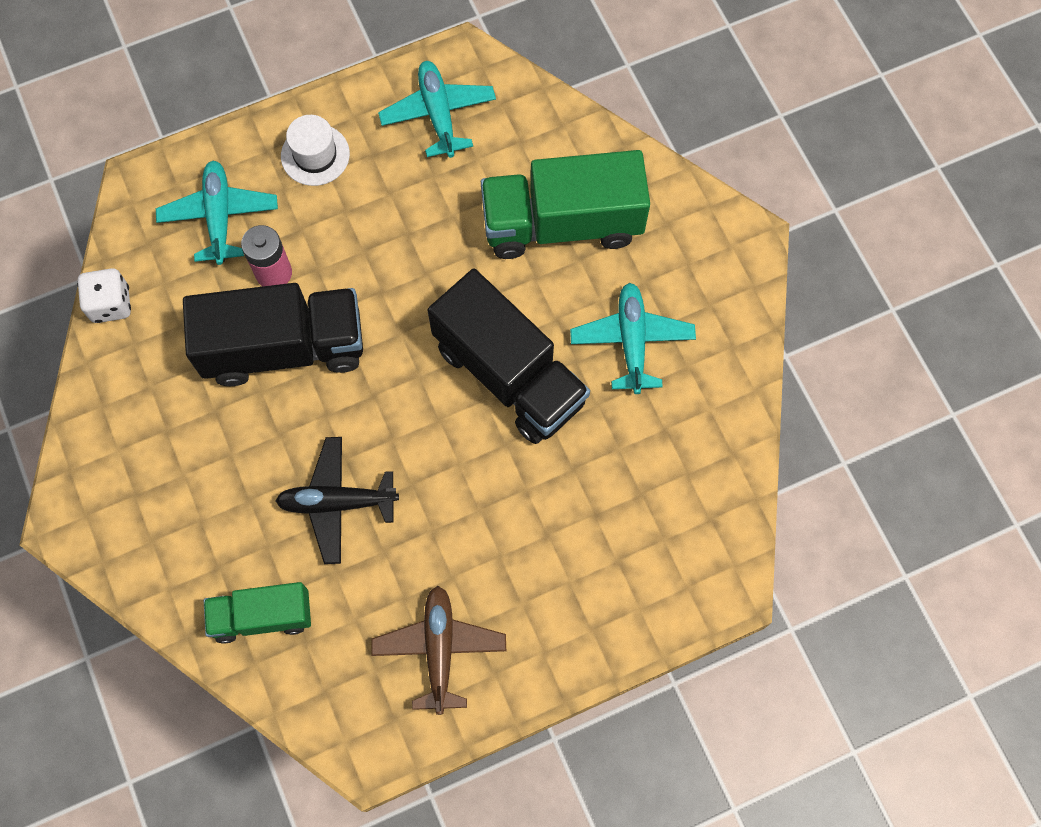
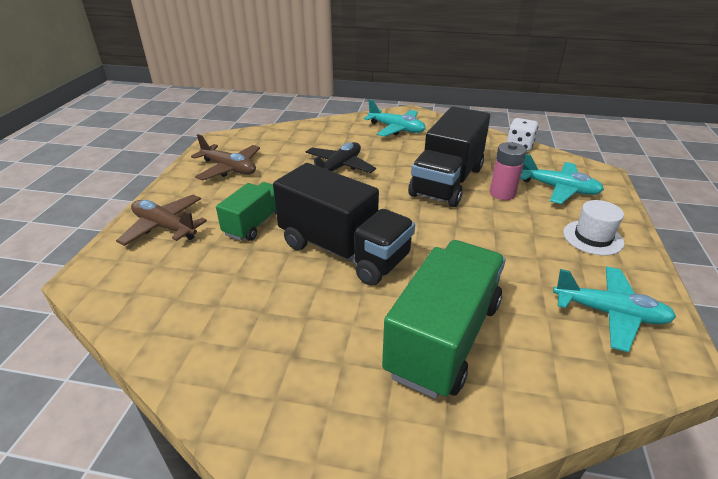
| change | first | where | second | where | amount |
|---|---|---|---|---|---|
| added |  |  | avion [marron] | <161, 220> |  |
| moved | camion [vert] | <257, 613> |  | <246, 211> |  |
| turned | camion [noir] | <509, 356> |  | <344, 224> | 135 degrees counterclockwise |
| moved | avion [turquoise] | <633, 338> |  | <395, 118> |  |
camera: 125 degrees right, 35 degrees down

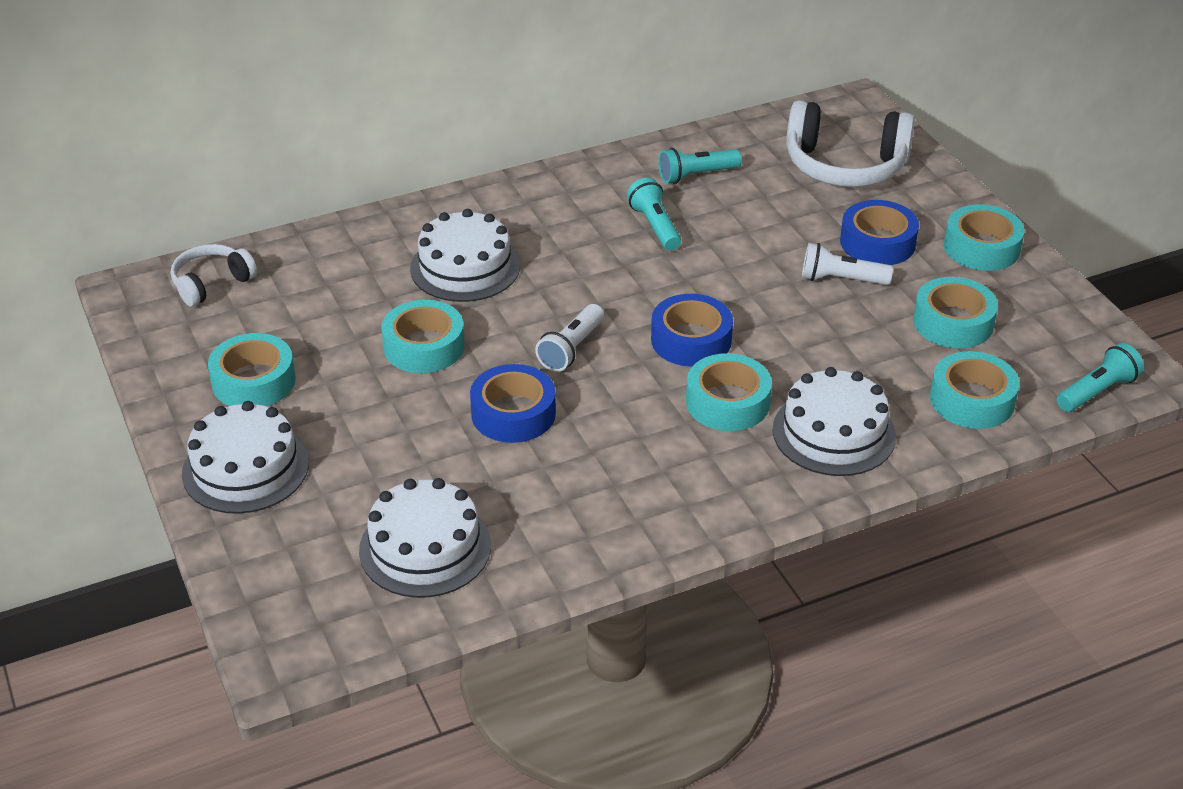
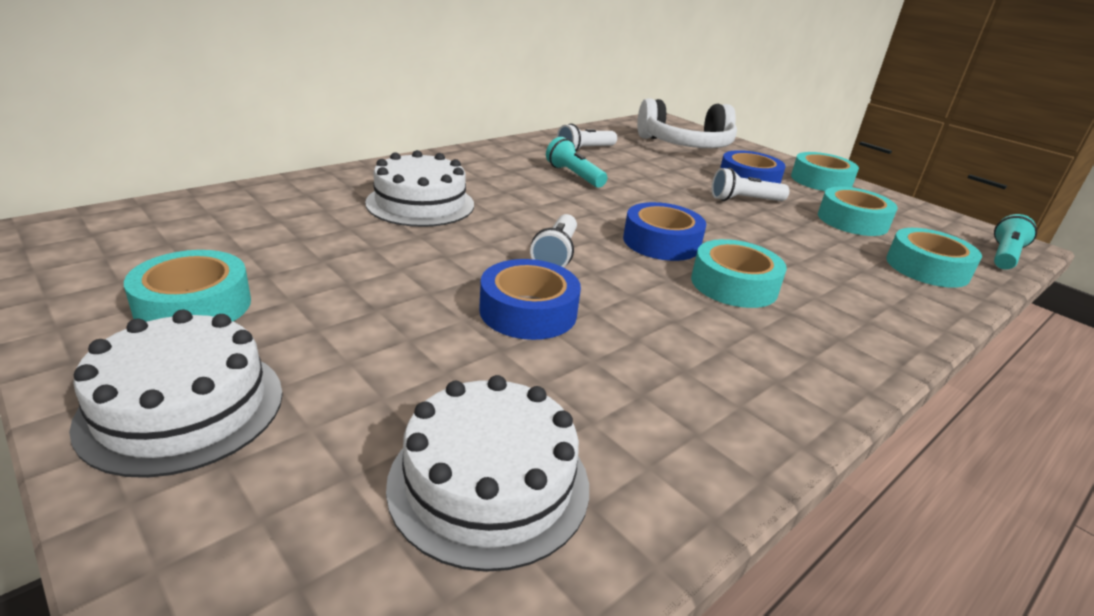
| change | first | where | second | where | amount |
|---|---|---|---|---|---|
| recoloured | lampe de poche [turquoise] | <700, 166> | lampe de poche [blanc] | <586, 137> |  |
| removed | casque audio [blanc] | <214, 275> |  |  |  |
| removed | ruban adhésif [turquoise] | <423, 336> |  |  |  |
| removed | gâteau [blanc] | <834, 421> |  |  |  |
camera: 20 degrees left, 10 degrees down

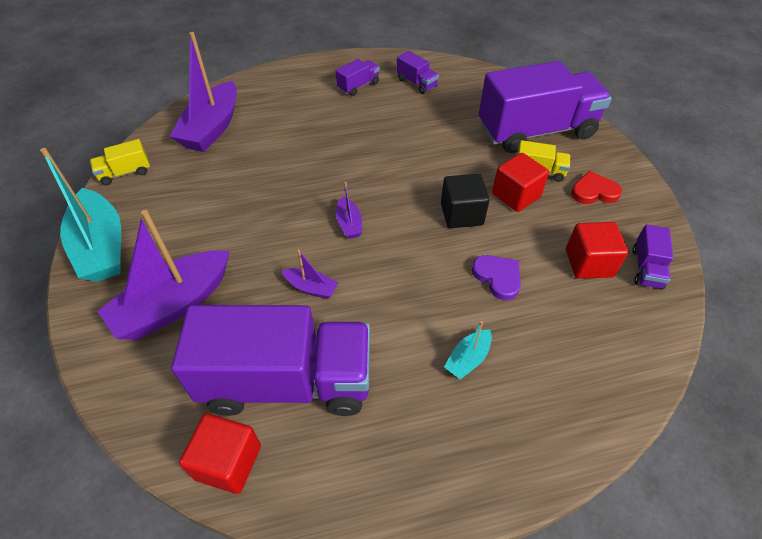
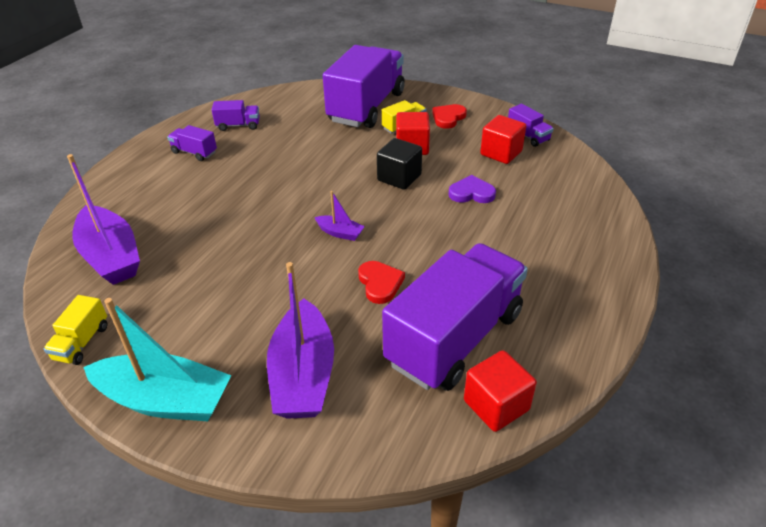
| change | first | where | second | where | amount |
|---|---|---|---|---|---|
| turned | camion [violet] | <358, 77> |  | <192, 143> | 60 degrees counterclockwise |
| replaced | bateau [violet] | <310, 274> | cœur [rouge] | <381, 282> |  |
| removed | bateau [turquoise] | <468, 350> |  |  |  |
camera: 50 degrees left, 10 degrees down

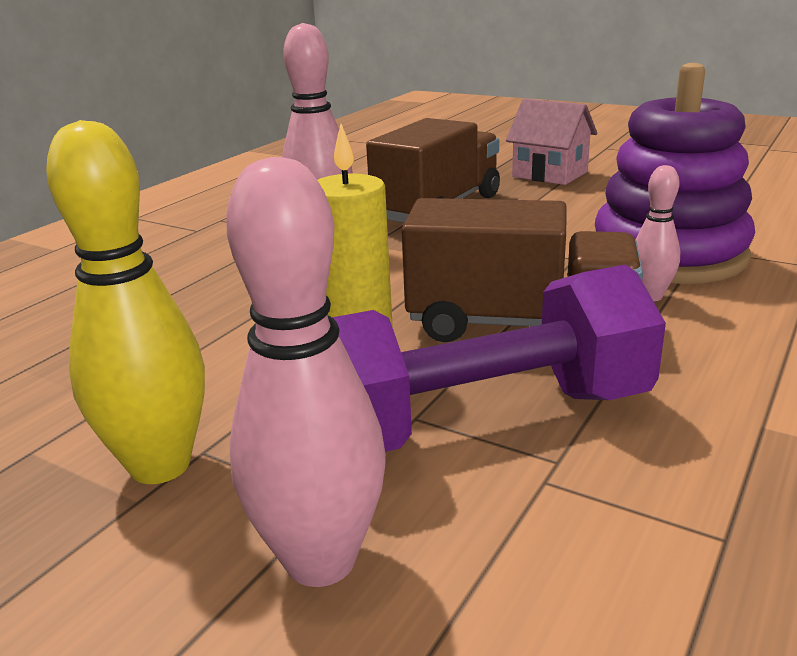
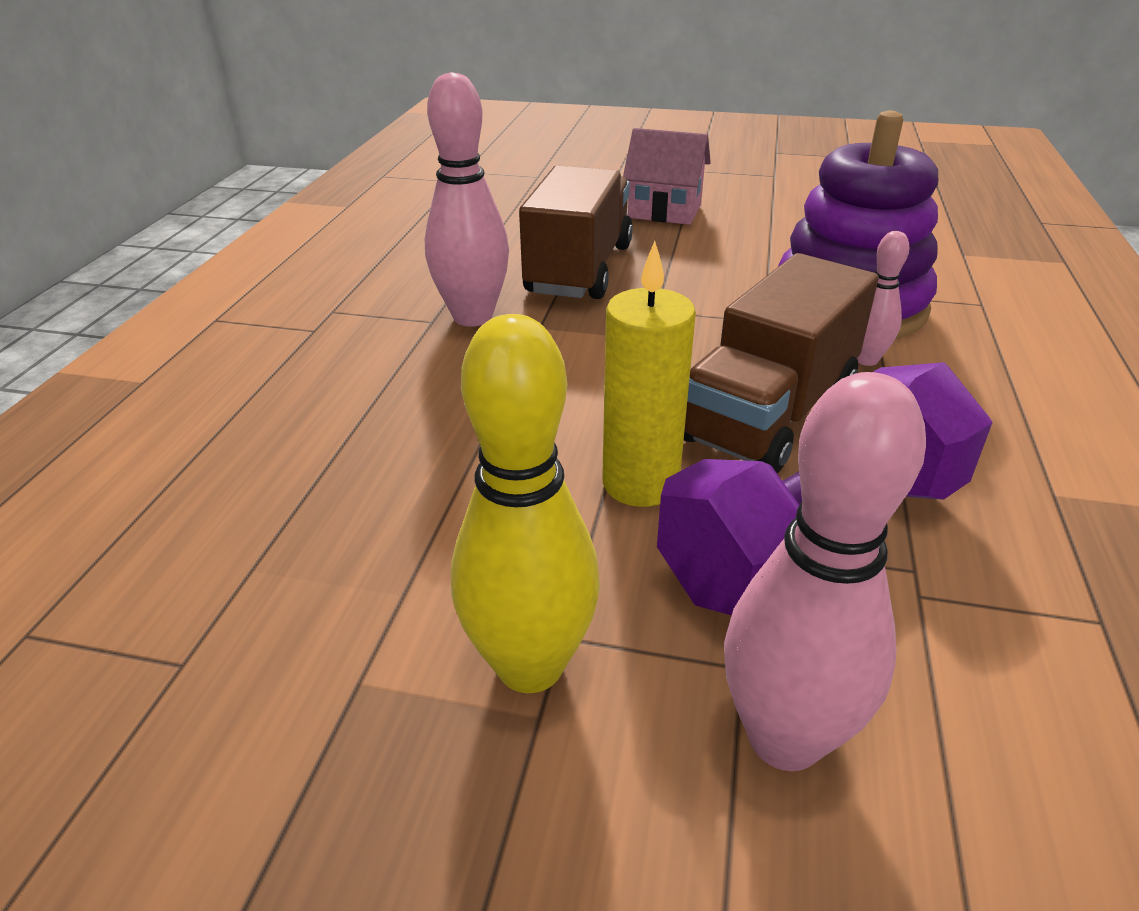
| change | first | where | second | where | amount |
|---|---|---|---|---|---|
| turned | camion [marron] | <522, 270> |  | <781, 363> | 135 degrees clockwise |
camera: 20 degrees left, 10 degrees up

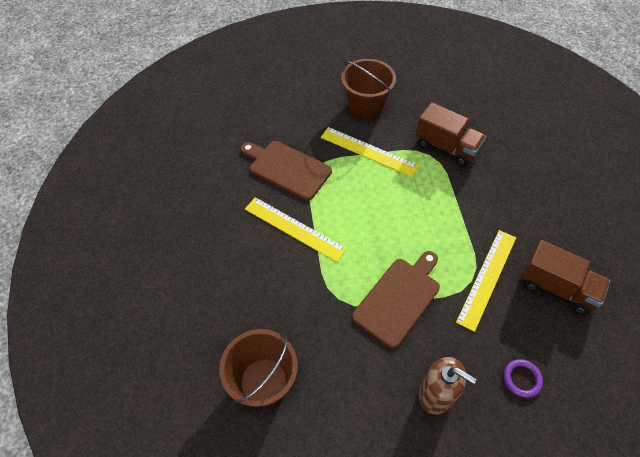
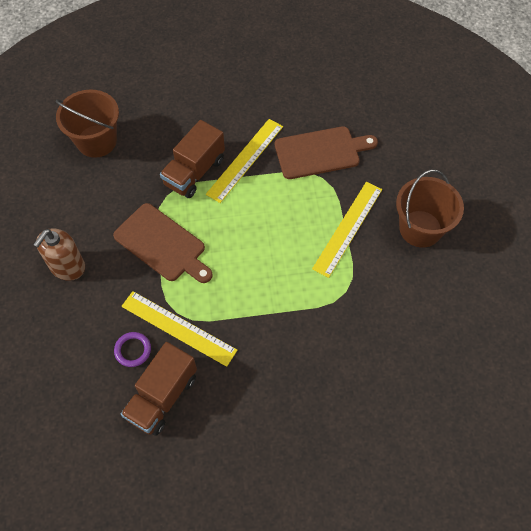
| change | first | where | second | where | amount |
|---|---|---|---|---|---|
| moved | anneau [violet] | <523, 378> |  | <132, 349> |  |
| moved | camion [marron] | <450, 134> |  | <192, 159> |  |
| turned | planche à découper [marron] | <286, 170> |  | <326, 152> | 45 degrees clockwise |
camera: 90 degrees right, 5 degrees up

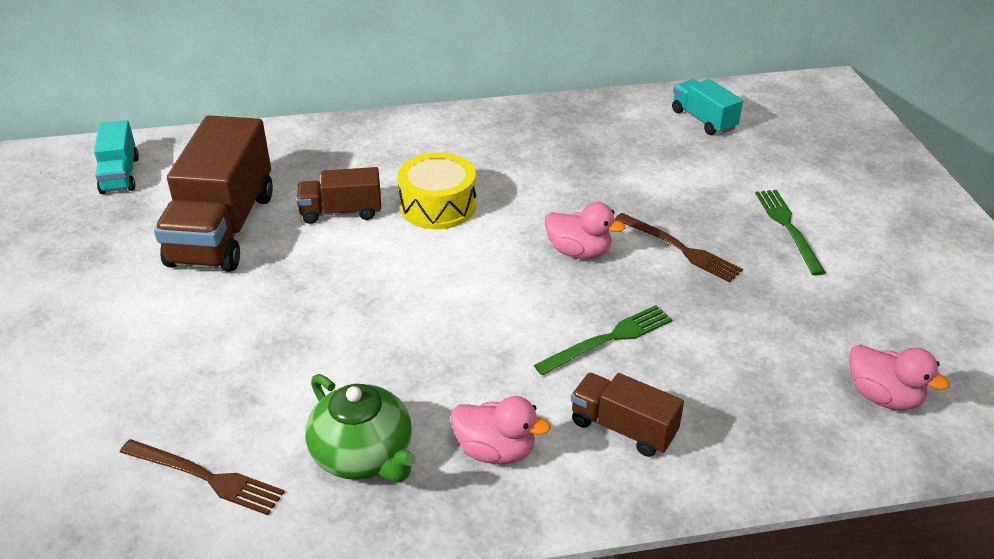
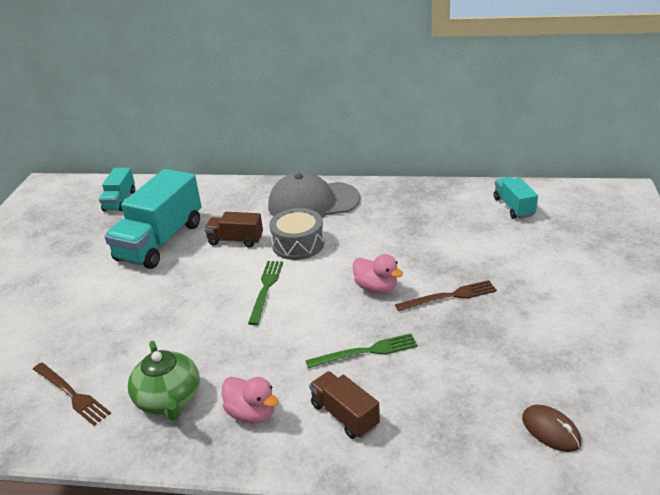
| change | first | where | second | where | amount |
|---|---|---|---|---|---|
| recoloured | camion [marron] | <213, 193> | camion [turquoise] | <153, 219> |  |
| moved | fourchette [vert] | <790, 232> |  | <265, 293> |  |
| added |  |  | casquette [gris] | <314, 195> |  |
| recoloured | tambour [jaune] | <436, 190> | tambour [gris] | <296, 234> |  |
| turned | fourchette [marron] | <679, 247> |  | <446, 295> | 75 degrees counterclockwise |
| replaced | canard [rose] | <899, 377> | souris [marron] | <551, 428> |  |
camera: 20 degrees right, 5 degrees down

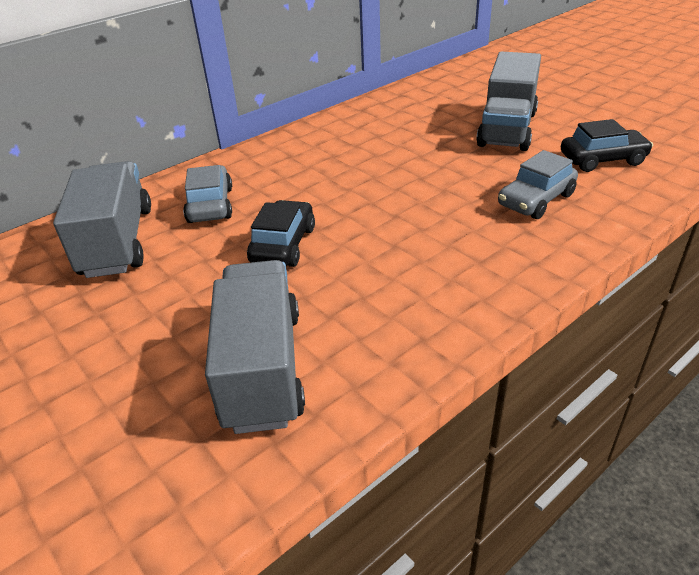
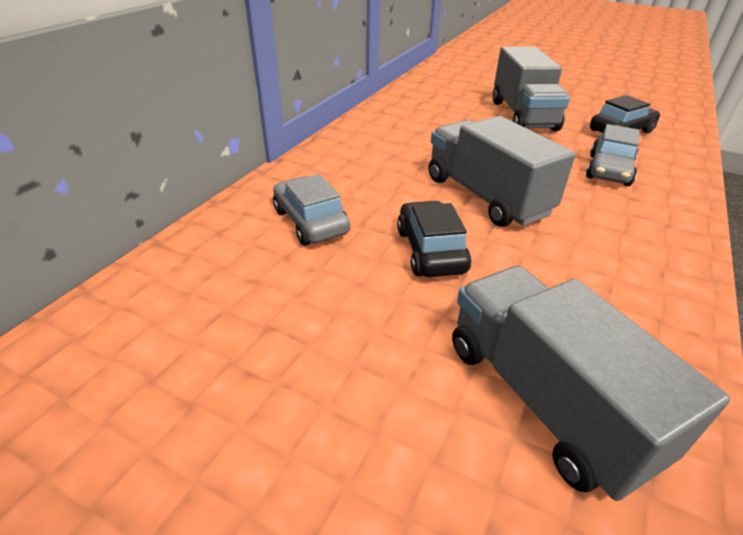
| change | first | where | second | where | amount |
|---|---|---|---|---|---|
| moved | camion [gris] | <102, 219> |  | <502, 171> |  |
camera: 25 degrees left, 0 degrees up

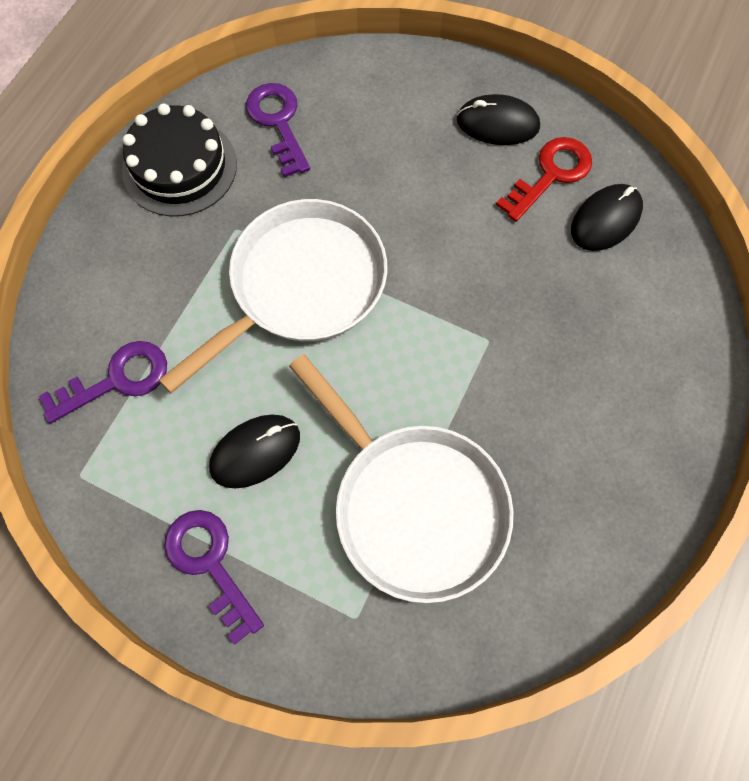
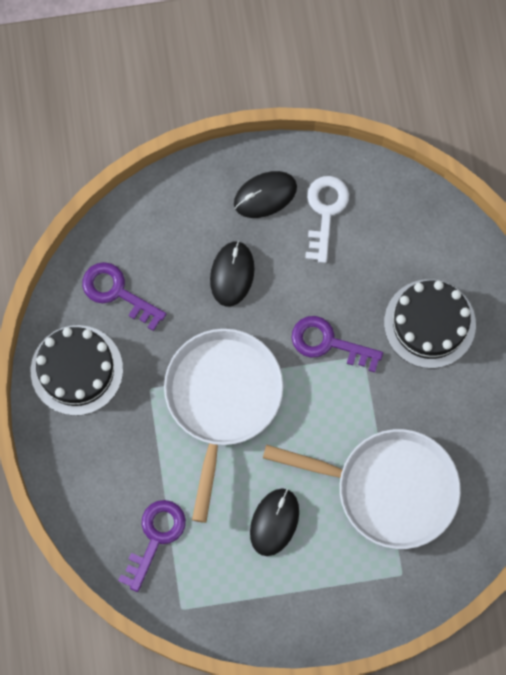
| change | first | where | second | where | amount |
|---|---|---|---|---|---|
| moved | souris [noir] | <607, 217> |  | <232, 274> |  |
| moved | clé [violet] | <214, 577> |  | <337, 344> |  |
| recoloured | clé [rouge] | <544, 179> | clé [blanc] | <327, 219> |  |
| added |  |  | gâteau [noir] | <430, 323> |  |
camera: 35 degrees left, 5 degrees up

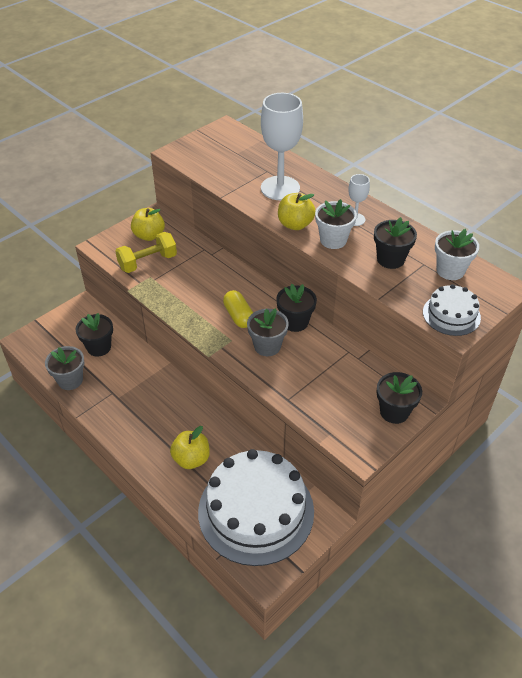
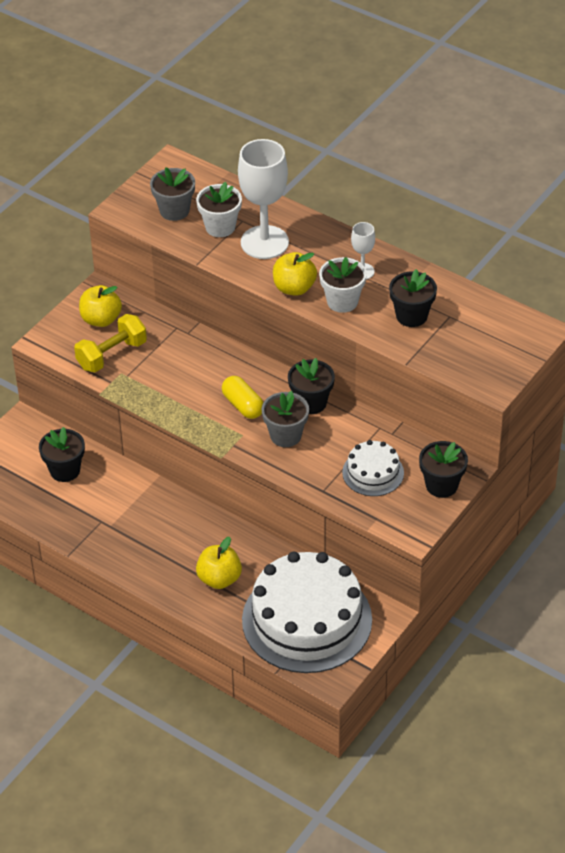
| change | first | where | second | where | amount |
|---|---|---|---|---|---|
| moved | pot de fleurs [gris] | <65, 368> |  | <172, 194> |  |
| moved | pot de fleurs [blanc] | <457, 254> |  | <219, 209> |  |
| moved | gâteau [blanc] | <452, 310> |  | <373, 468> |  |
camera: 10 degrees left, 0 degrees up

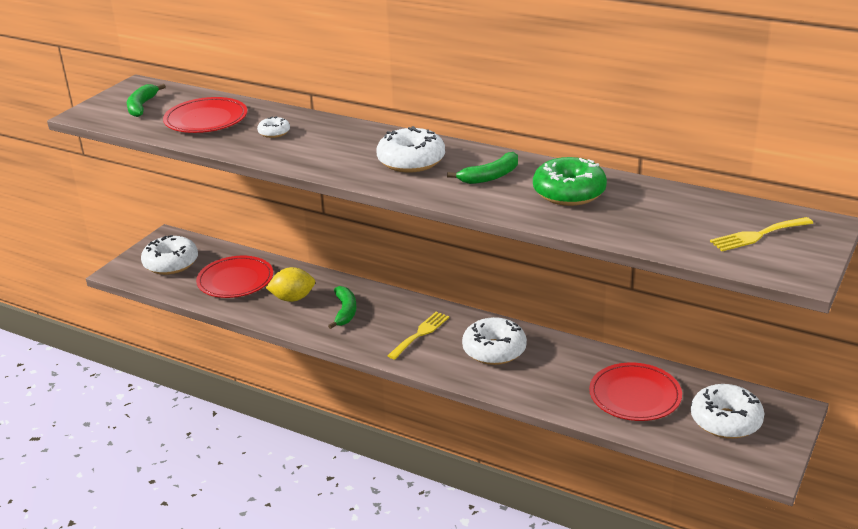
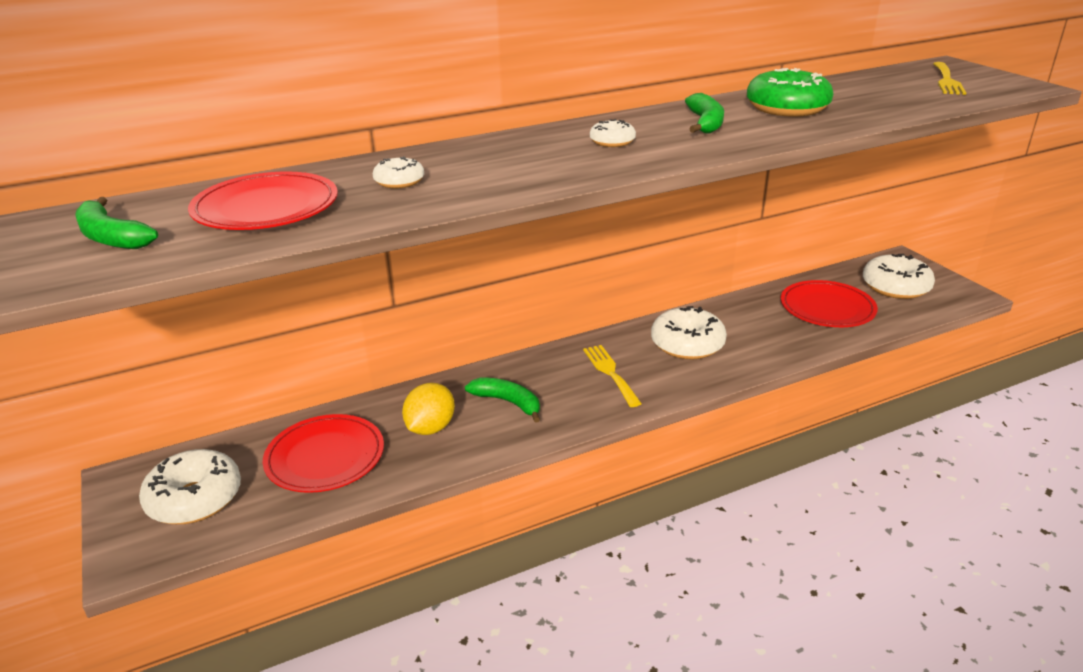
| change | first | where | second | where | amount |
|---|---|---|---|---|---|
| resized | beignet [blanc] | <410, 149> |  | <613, 133> | x0.50 |
camera: 55 degrees left, 0 degrees up

